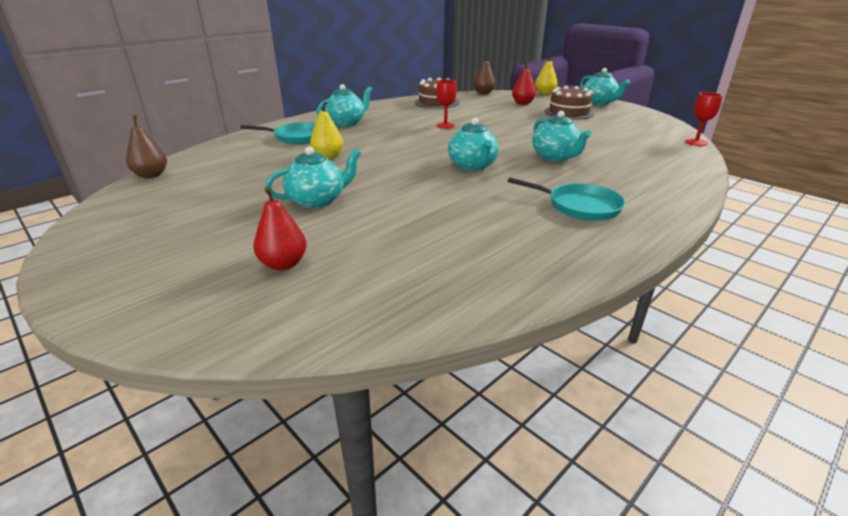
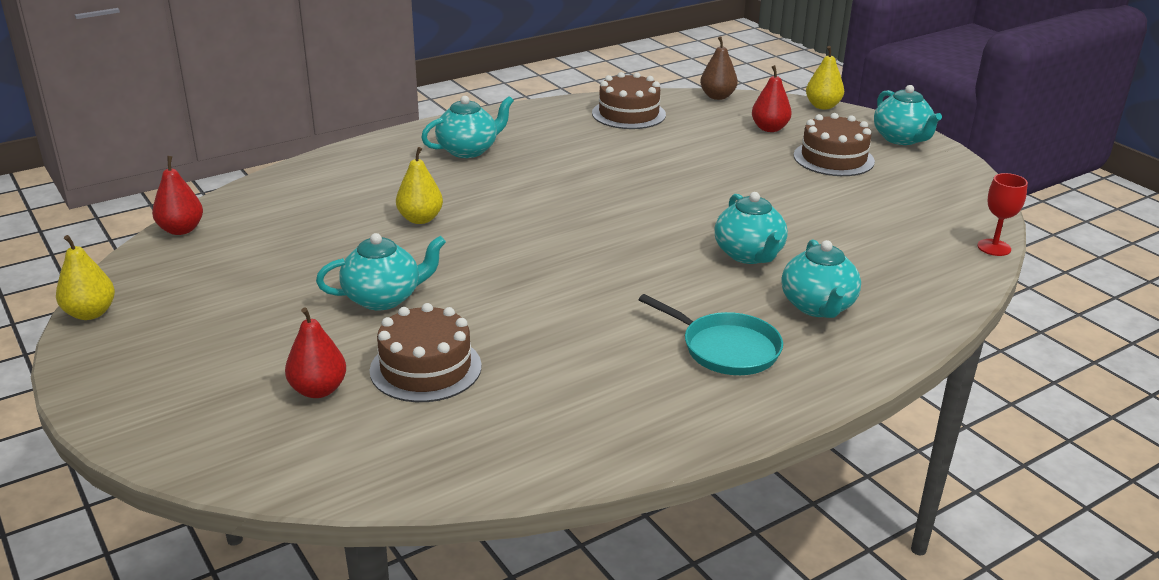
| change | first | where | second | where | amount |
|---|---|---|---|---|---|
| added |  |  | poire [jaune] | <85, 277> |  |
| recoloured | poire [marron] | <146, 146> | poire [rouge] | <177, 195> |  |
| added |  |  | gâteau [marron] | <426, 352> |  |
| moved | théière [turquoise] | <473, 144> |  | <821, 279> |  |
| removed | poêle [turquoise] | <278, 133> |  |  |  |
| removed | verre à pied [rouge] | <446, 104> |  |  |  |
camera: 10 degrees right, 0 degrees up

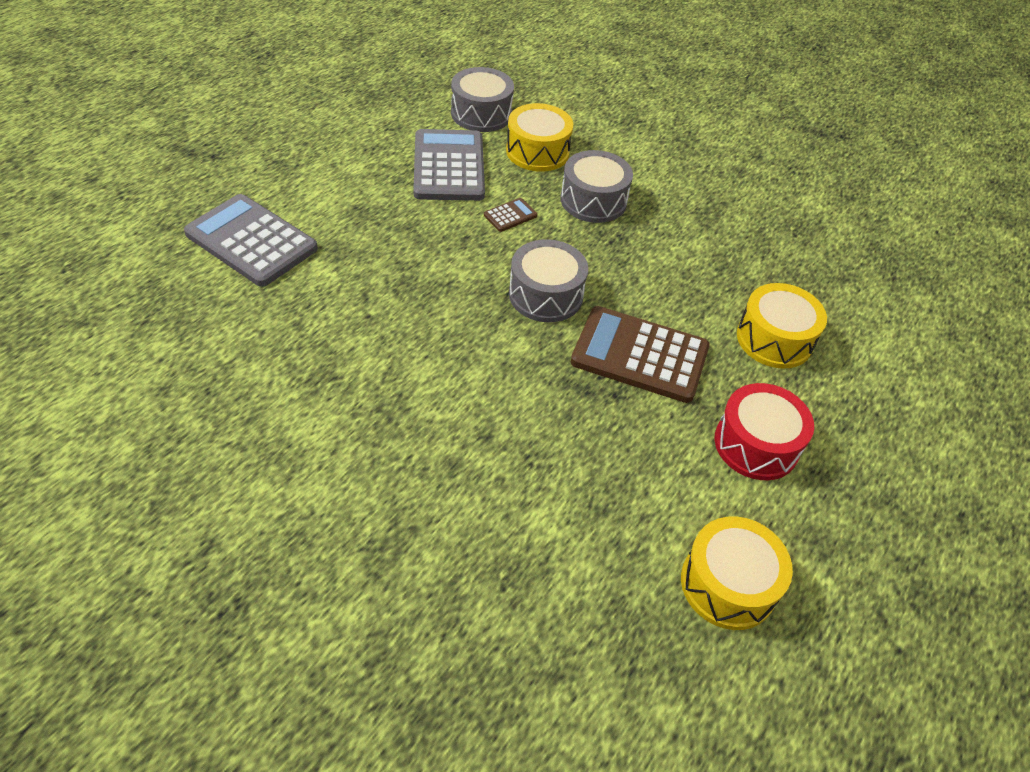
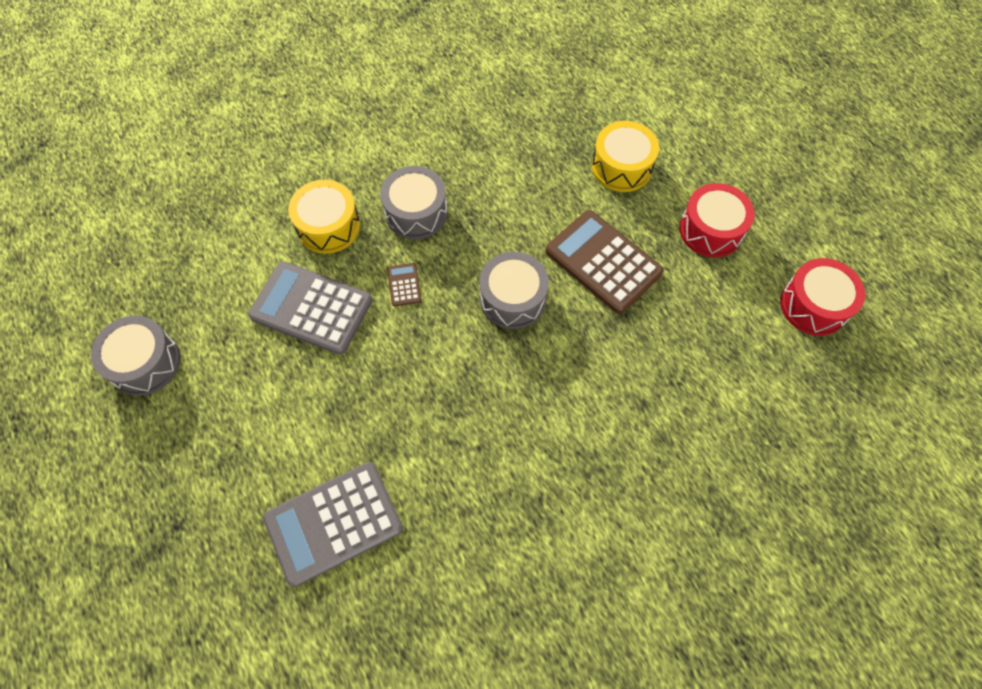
| change | first | where | second | where | amount |
|---|---|---|---|---|---|
| moved | tambour [gris] | <482, 99> |  | <136, 356> |  |
| turned | calculatrice [marron] | <640, 354> |  | <604, 262> | 90 degrees clockwise |
| recoloured | tambour [jaune] | <737, 573> | tambour [rouge] | <822, 297> |  |
camera: 60 degrees left, 15 degrees up

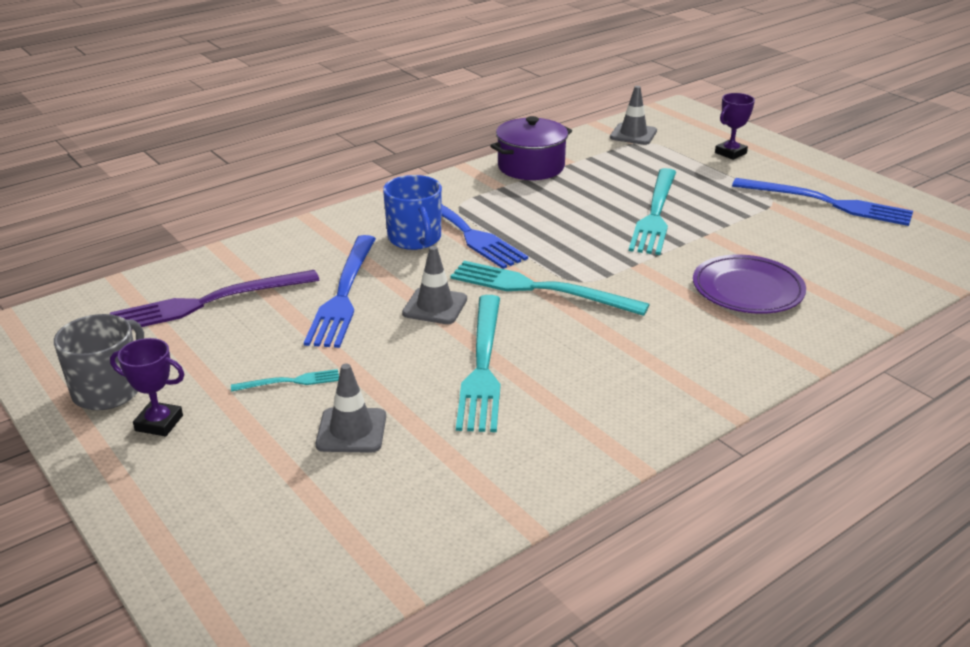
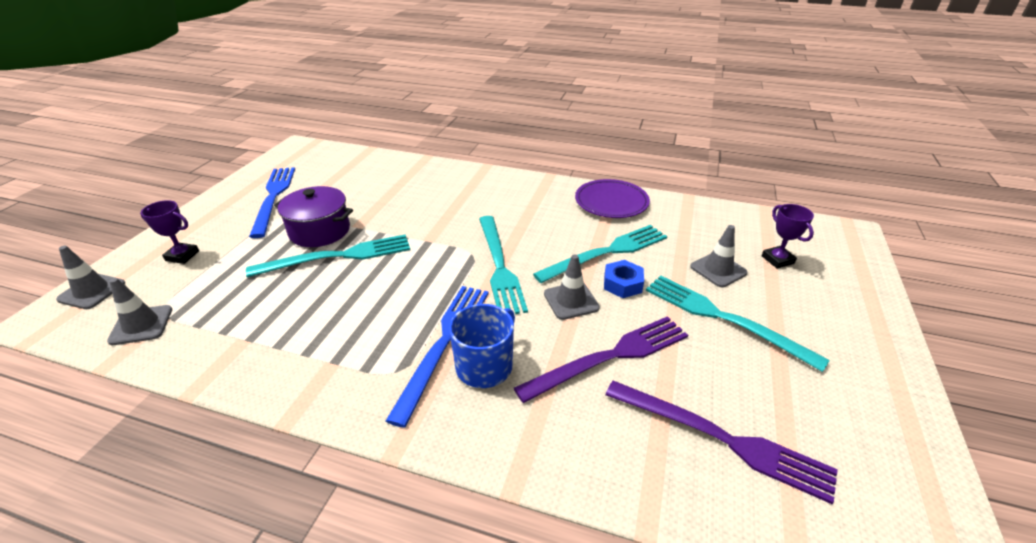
| change | first | where | second | where | amount |
|---|---|---|---|---|---|
| added |  |  | cône de chantier [gris] | <90, 277> |  |
| moved | marmite [violet] | <531, 148> |  | <313, 216> |  |
| recoloured | fourchette [bleu] | <340, 291> | fourchette [violet] | <601, 359> |  |
| moved | assiette [violet] | <749, 284> |  | <612, 198> |  |
| added |  |  | écrou [bleu] | <624, 279> |  |
| resized | fourchette [turquoise] | <285, 380> |  | <738, 323> | x2.16 |
| moved | trophée [violet] | <147, 387> |  | <788, 236> |  |
| removed | tasse [gris] | <99, 362> |  |  |  |
camera: 125 degrees left, 5 degrees up

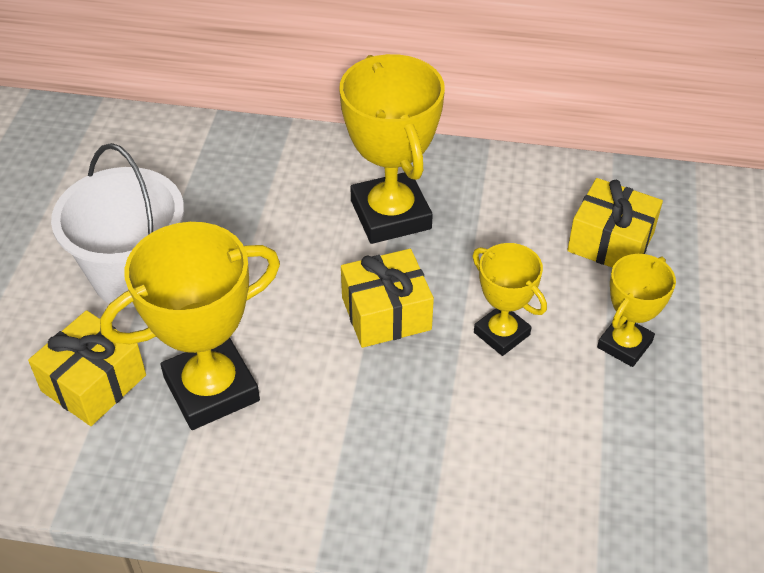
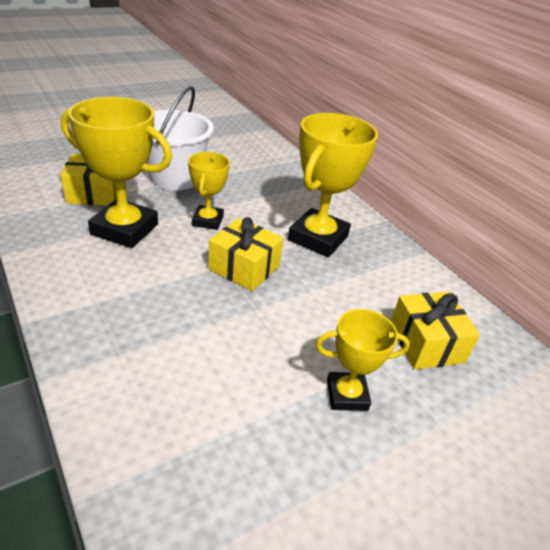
| change | first | where | second | where | amount |
|---|---|---|---|---|---|
| moved | trophée [jaune] | <510, 299> |  | <209, 191> |  |
camera: 45 degrees right, 10 degrees down

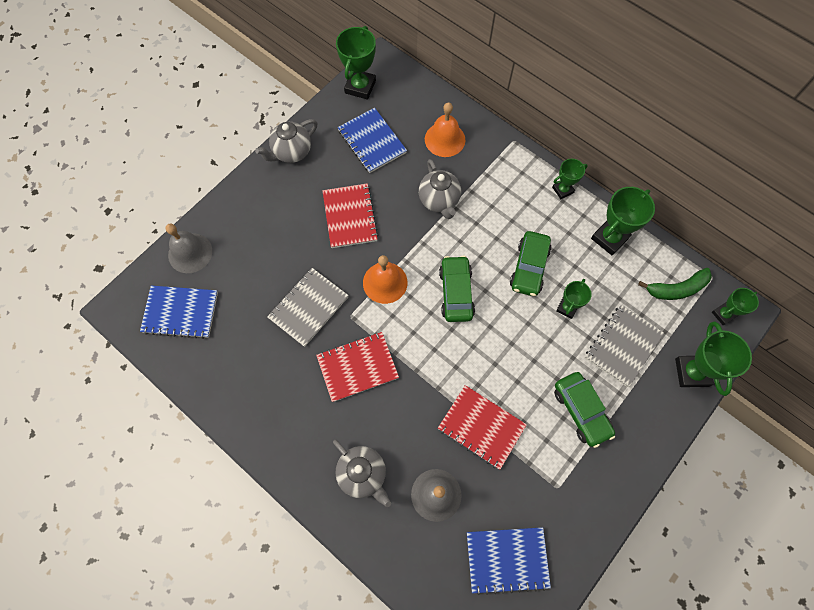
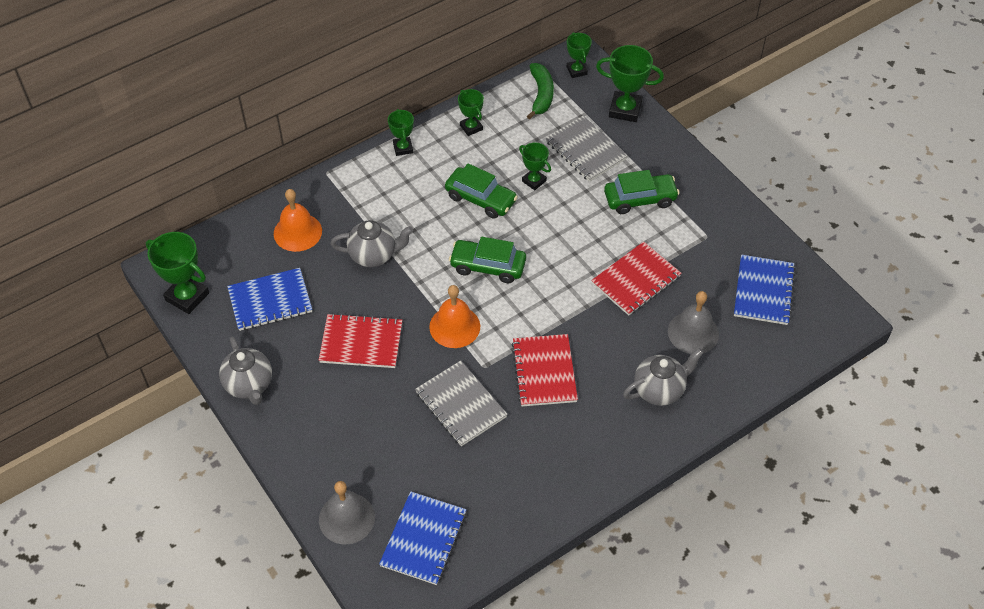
| change | first | where | second | where | amount |
|---|---|---|---|---|---|
| resized | trophée [vert] | <623, 221> |  | <471, 112> | x0.60 |
camera: 75 degrees left, 15 degrees down

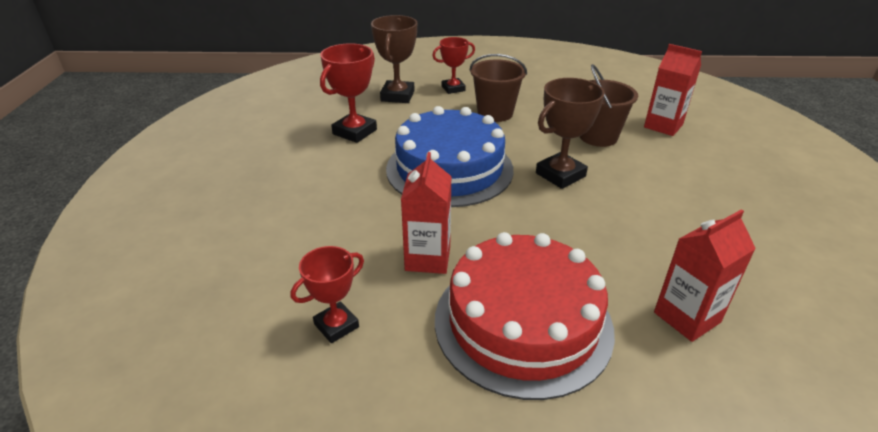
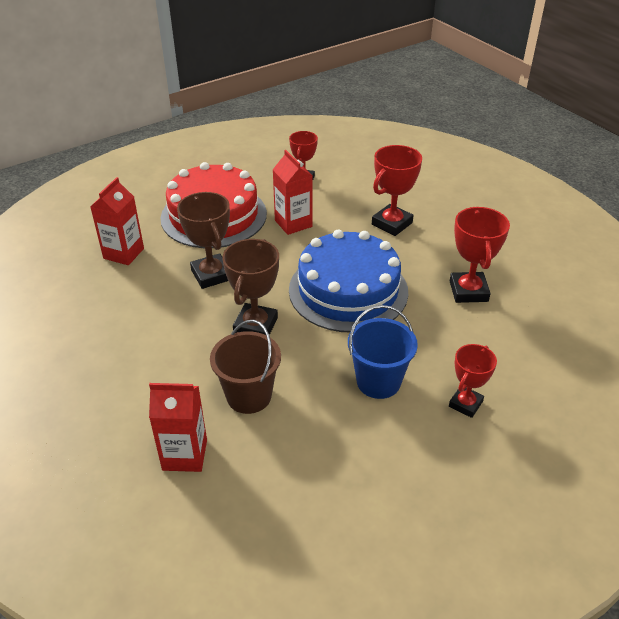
| change | first | where | second | where | amount |
|---|---|---|---|---|---|
| moved | trophée [marron] | <394, 59> |  | <203, 240> |  |
| recoloured | seau [marron] | <498, 88> | seau [bleu] | <383, 352> |  |
| added |  |  | trophée [rouge] | <397, 190> |  |
camera: 145 degrees right, 5 degrees up

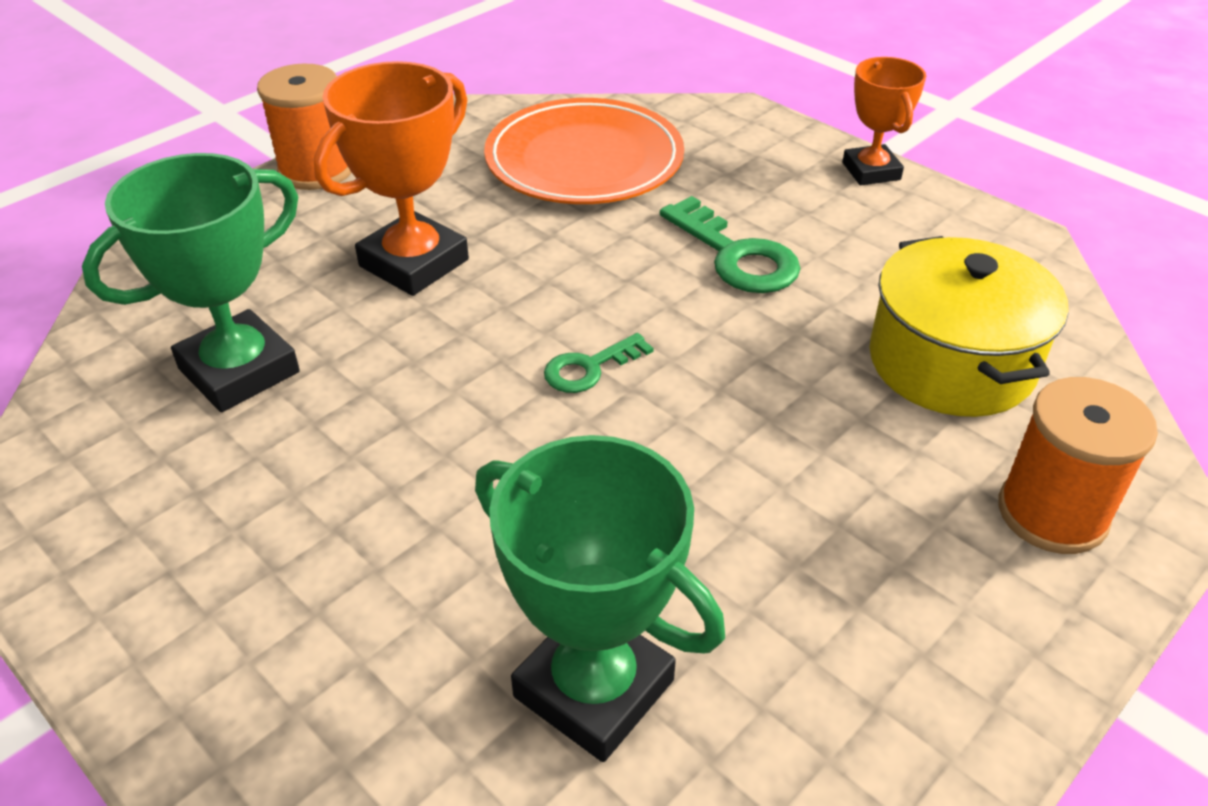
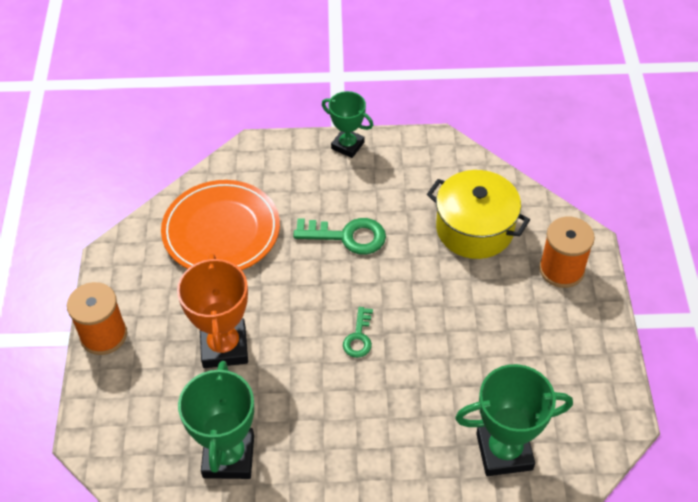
| change | first | where | second | where | amount |
|---|---|---|---|---|---|
| recoloured | trophée [orange] | <884, 121> | trophée [vert] | <347, 124> |  |
camera: 45 degrees left, 10 degrees up

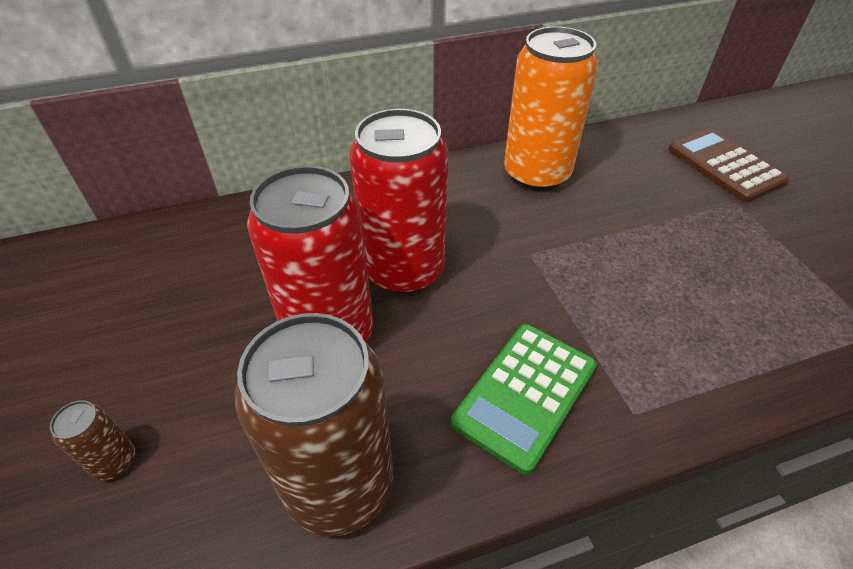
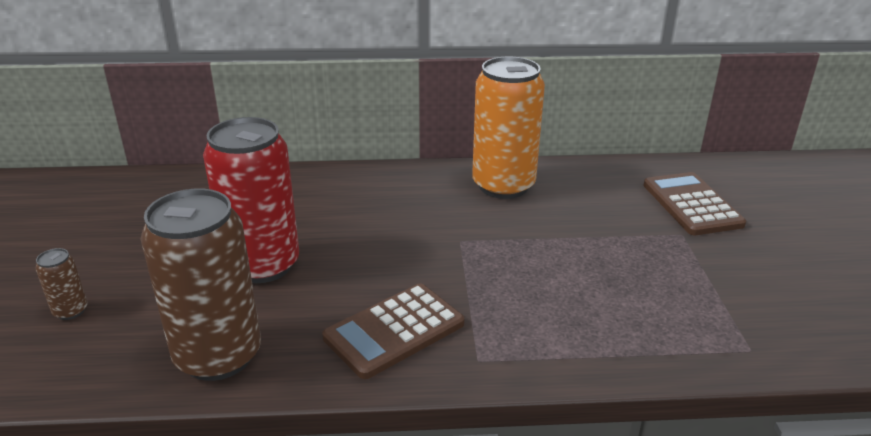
| change | first | where | second | where | amount |
|---|---|---|---|---|---|
| recoloured | calculatrice [vert] | <523, 399> | calculatrice [marron] | <393, 331> |  |
| removed | canette [rouge] | <398, 202> |  |  |  |
camera: 15 degrees right, 15 degrees down

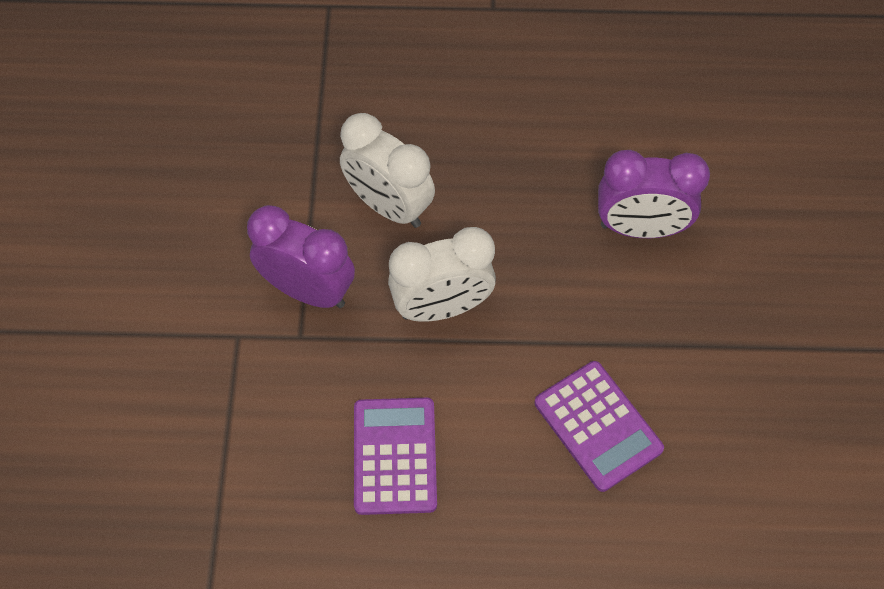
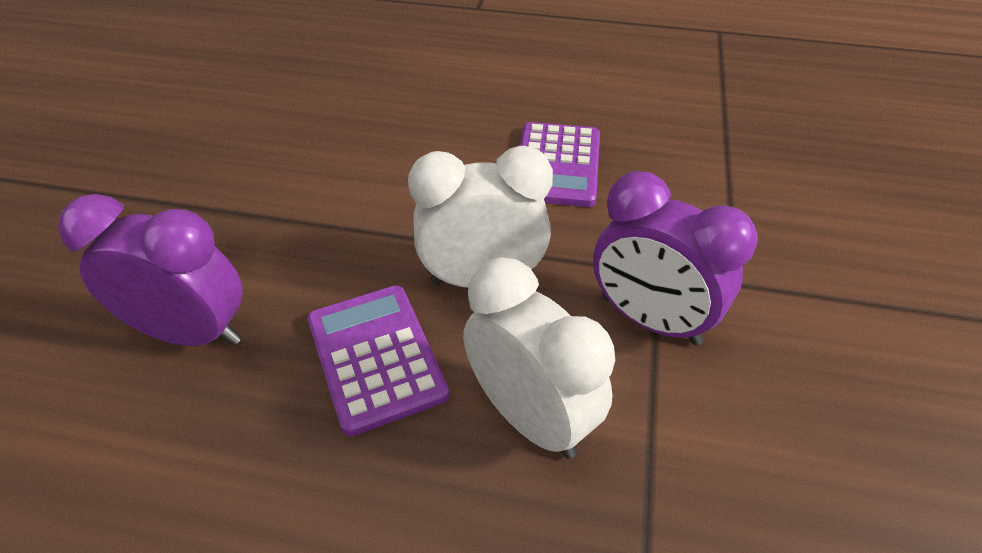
| change | first | where | second | where | amount |
|---|---|---|---|---|---|
| moved | calculatrice [violet] | <599, 426> |  | <378, 361> |  |
camera: 170 degrees left, 15 degrees down

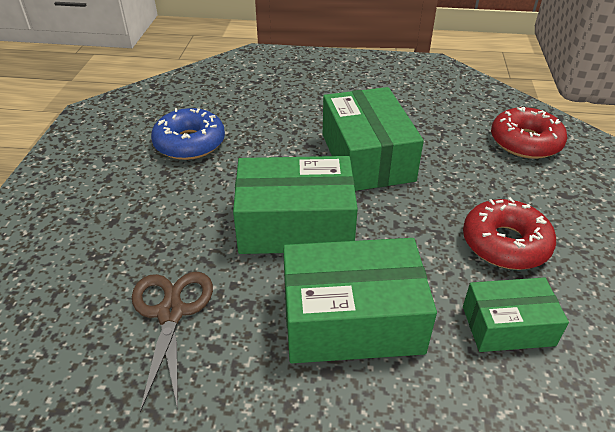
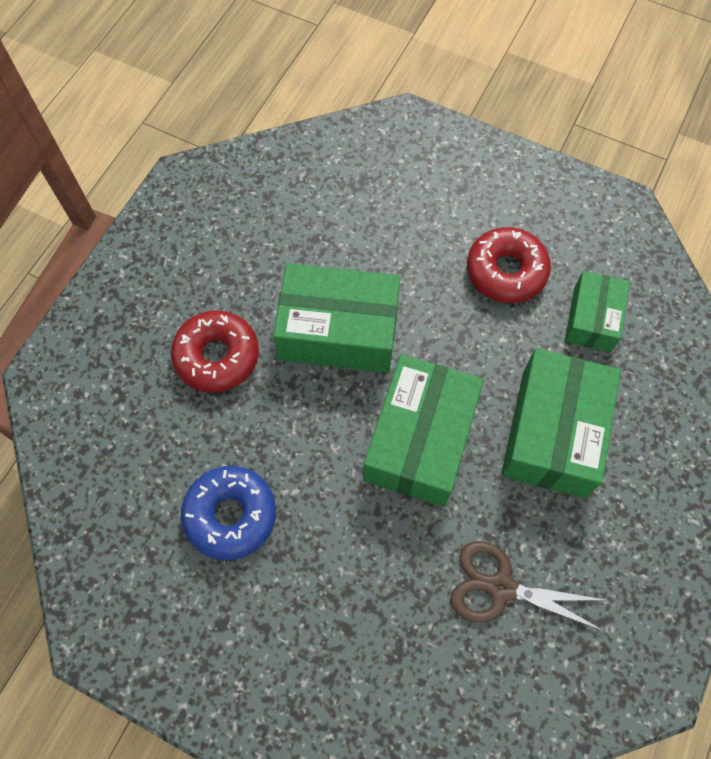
| change | first | where | second | where | amount |
|---|---|---|---|---|---|
| moved | beignet [rouge] | <529, 133> |  | <215, 351> |  |
camera: 70 degrees left, 25 degrees up

